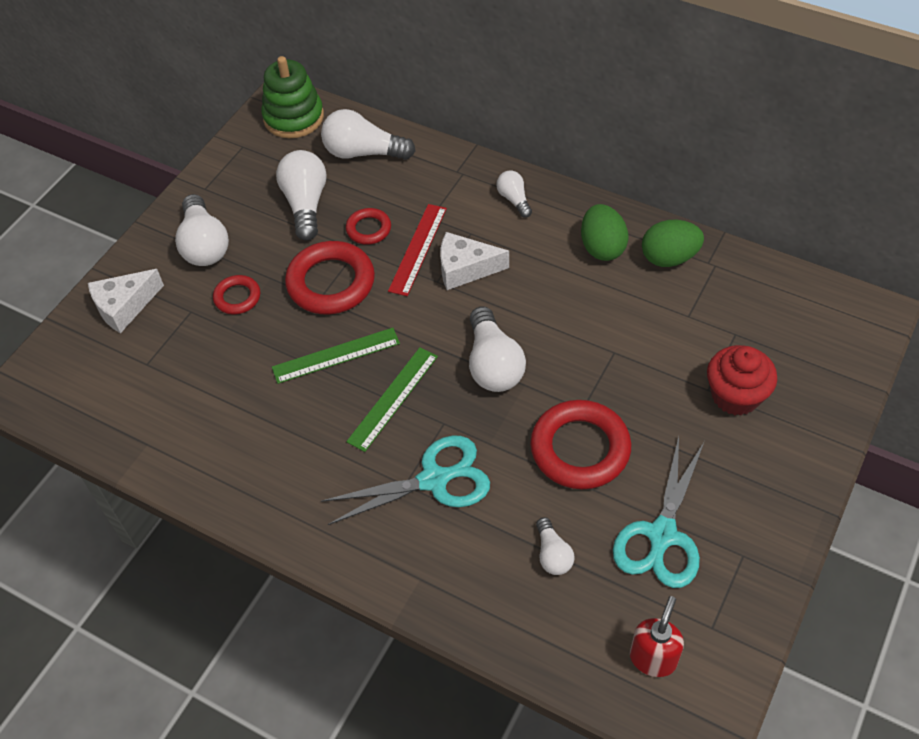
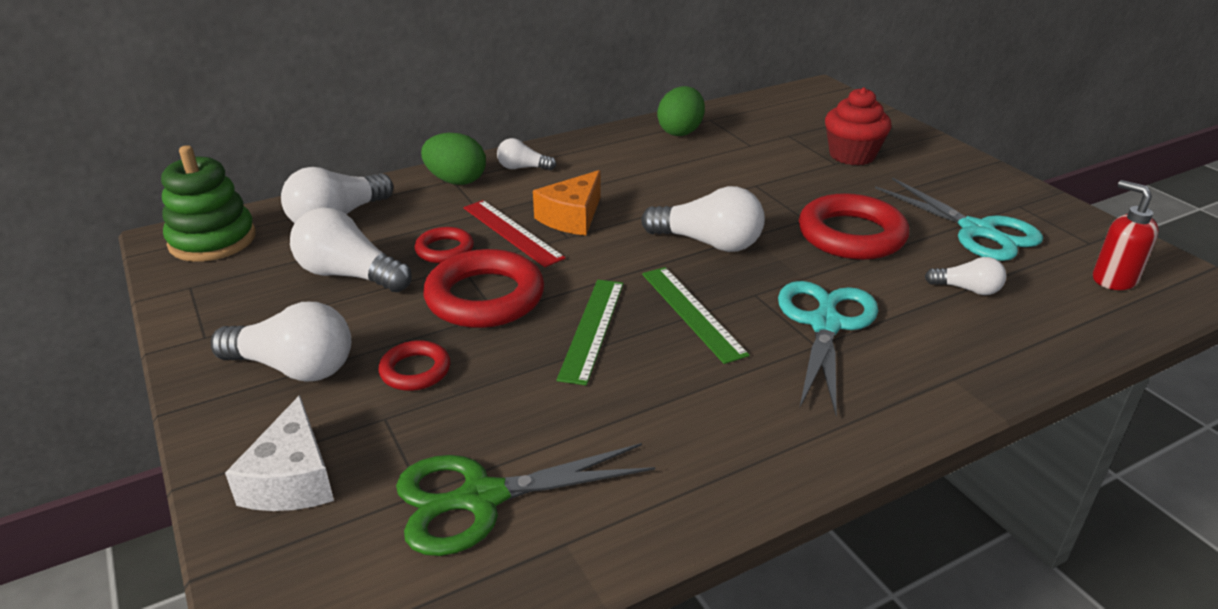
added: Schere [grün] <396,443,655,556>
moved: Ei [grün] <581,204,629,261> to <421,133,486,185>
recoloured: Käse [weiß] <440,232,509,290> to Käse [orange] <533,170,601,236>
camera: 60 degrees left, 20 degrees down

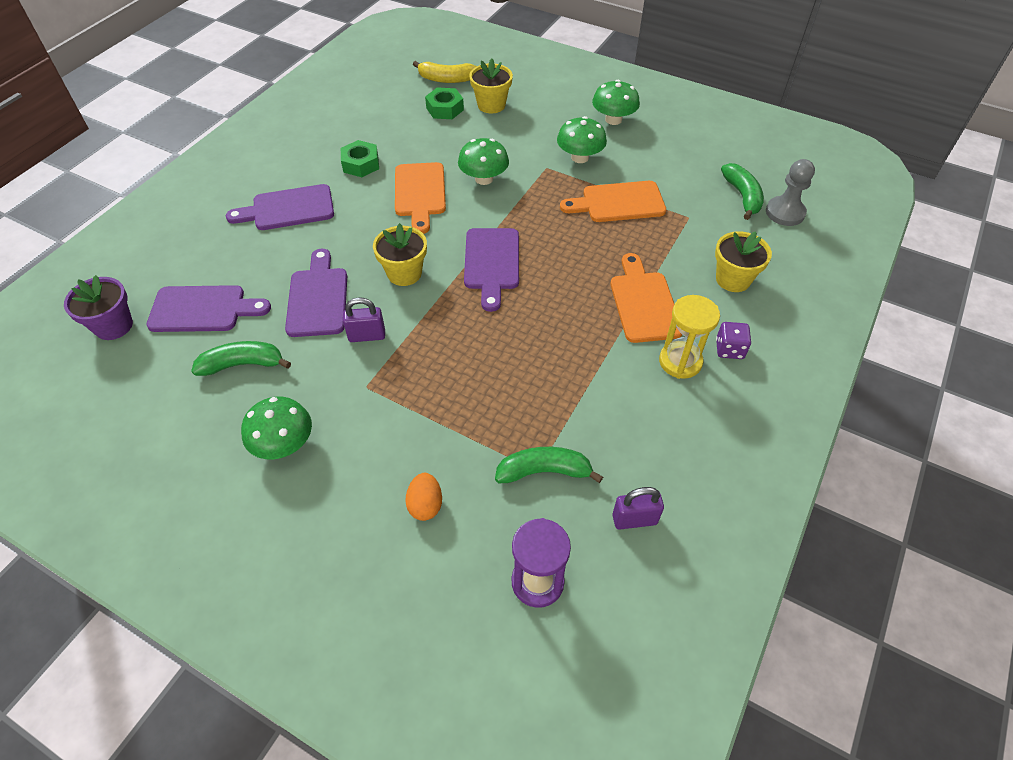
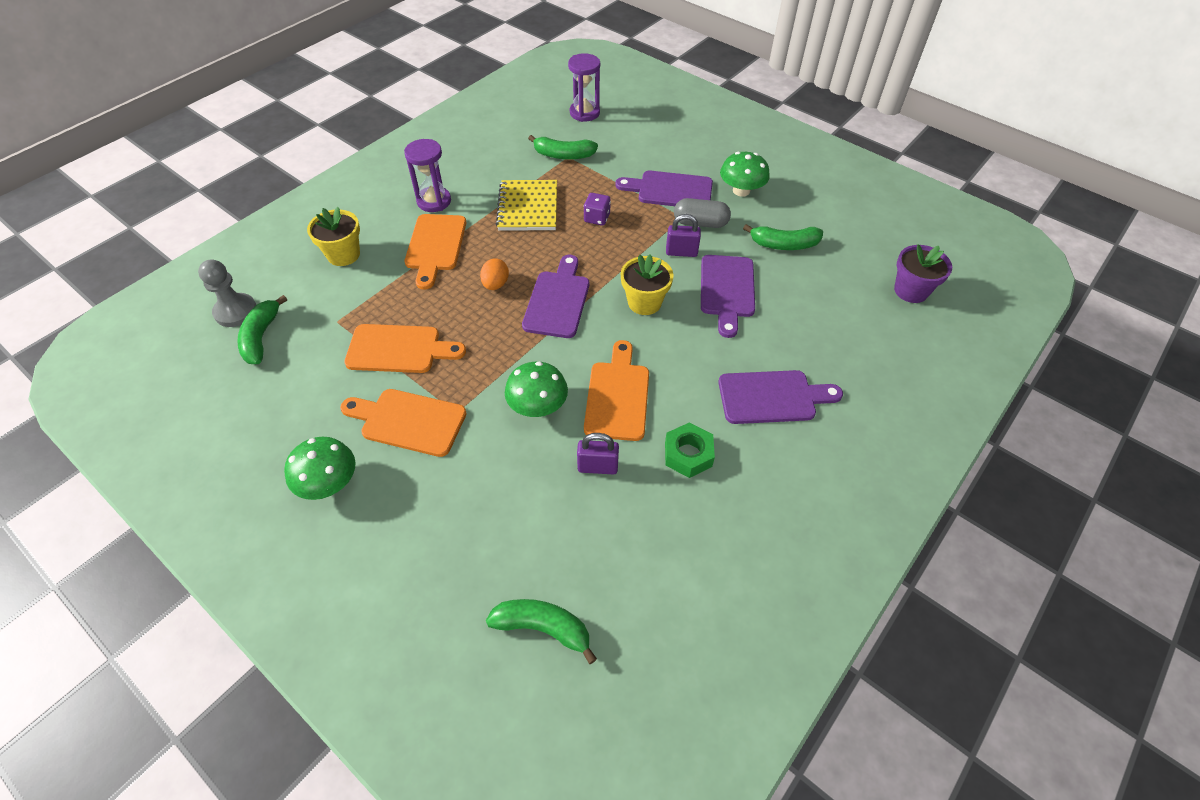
removed: Sechskantmutter [grün] <425,87,464,119>; Blumentopf [gelb] <469,58,513,114>
added: Notizbuch [gelb] <496,180,557,231>; Kapsel [grau] <674,198,731,228>
moved: Schneidebrett [lila] <147,285,271,332> to <615,171,713,206>; Ei [orange] <405,473,442,521> to <480,258,509,290>; Vorhängeschloss [lila] <613,487,664,530> to <577,433,619,474>; Spielwürfel [lila] <716,322,751,359> to <583,193,611,226>
replaced: Pilz [grün] <557,116,607,163> to Schneidebrett [orange] <340,389,467,457>
recoloured: Banane [gelb] <413,61,477,83> to Banane [grün] <486,599,597,664>; Sanduhr [gelb] <659,295,720,379> to Sanduhr [lila] <404,139,451,212>
camera: 170 degrees left, 0 degrees up

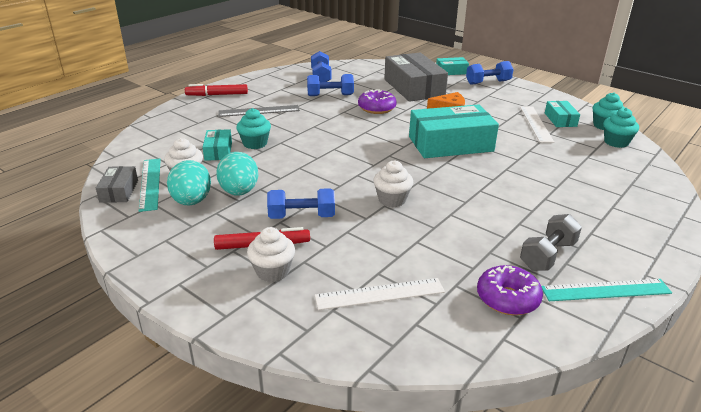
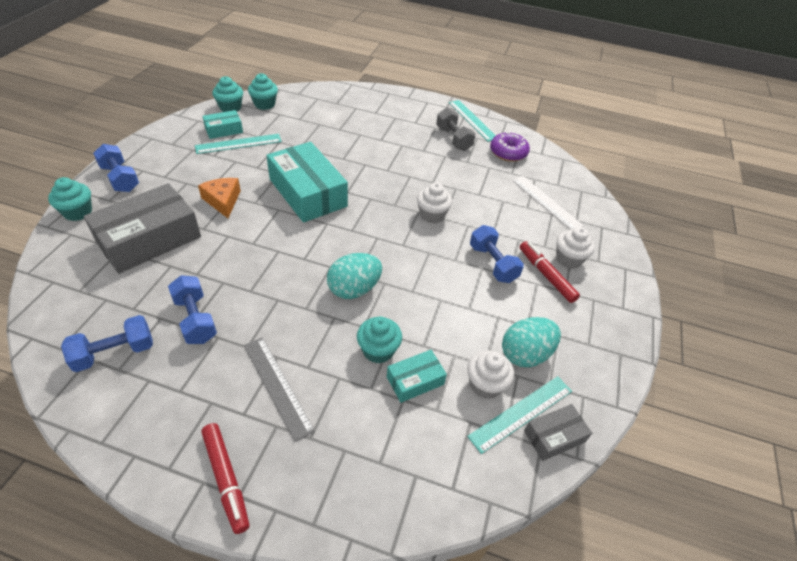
removed: Donut [lila] <358,89,397,114>
moved: Ei [türkis] <216,152,258,196> to <327,253,382,299>
replaced: Schachtel [türkis] <436,57,469,75> to Muffin [türkis] <48,177,92,221>
recoloured: Lineal [weiß] <520,106,554,143> to Lineal [türkis] <195,134,282,154>
turned: Hantel [grau] <520,214,582,271> = <436,108,476,151> 45 degrees clockwise
camera: 115 degrees left, 15 degrees up

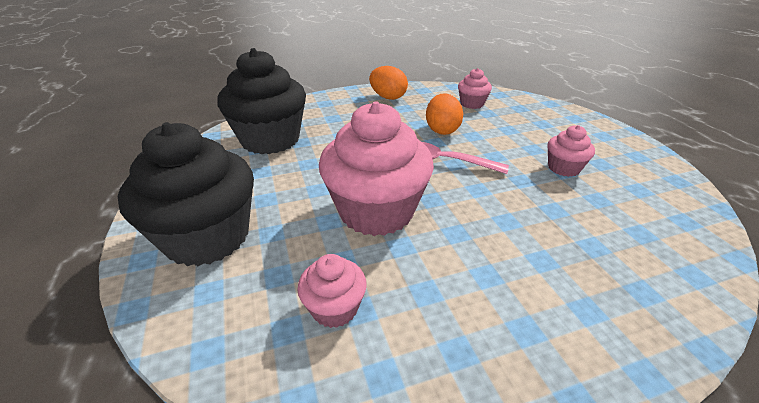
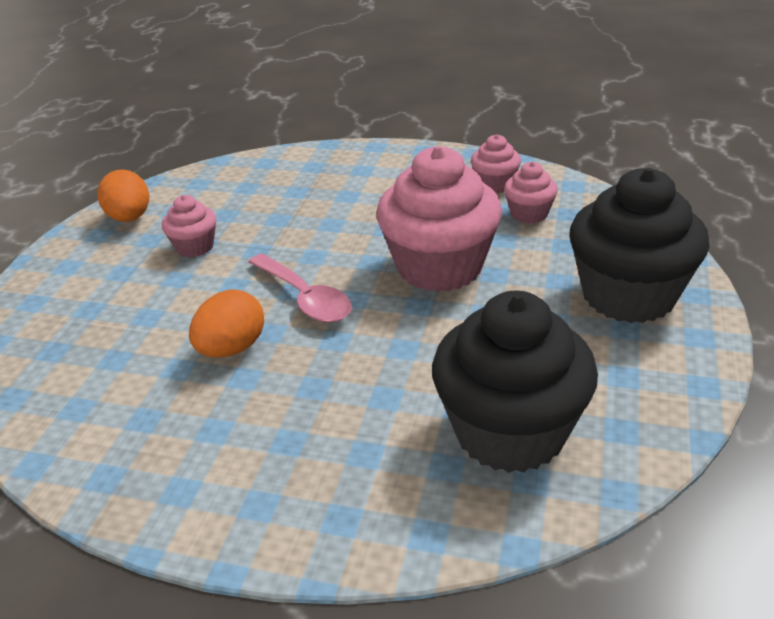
moved: Ei [orange] <369,66,408,100> to <97,170,149,222>; Muffin [rosa] <458,68,492,109> to <471,134,521,193>
camera: 145 degrees left, 0 degrees up

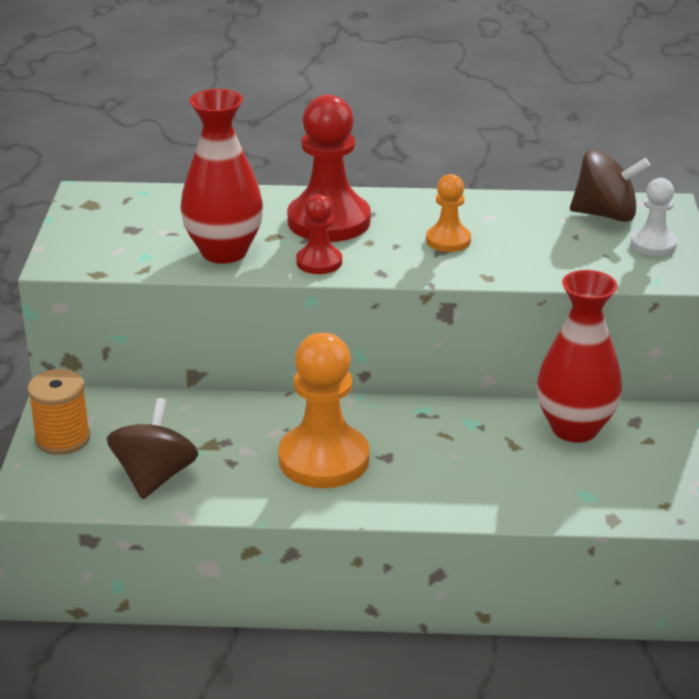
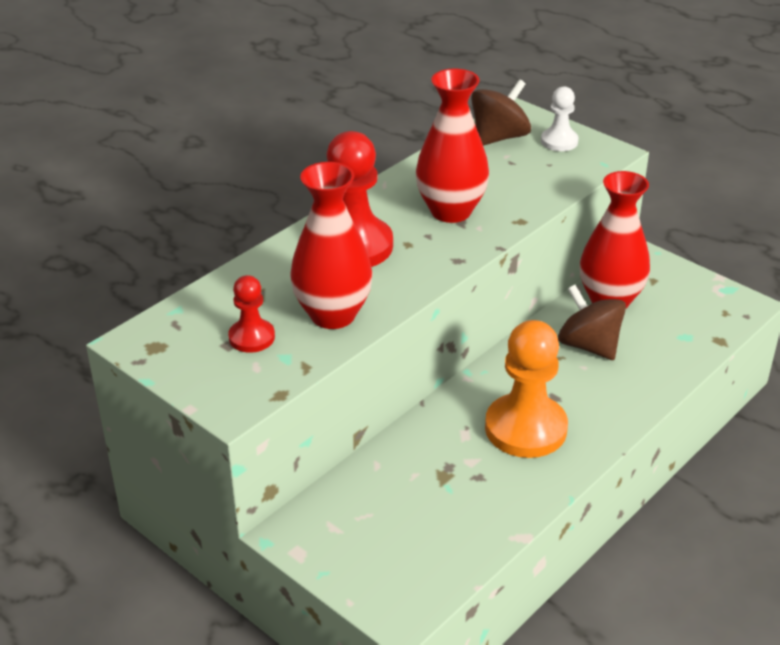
removed: Garnrolle [orange] <27,369,90,455>
moved: Kreisel [braun] <107,398,199,499> to <558,285,626,360>; Bauer [rot] <296,195,342,274> to <228,275,275,353>
replaced: Bauer [orange] <426,174,471,252> to Vase [rot] <416,69,489,223>
camera: 50 degrees left, 5 degrees up

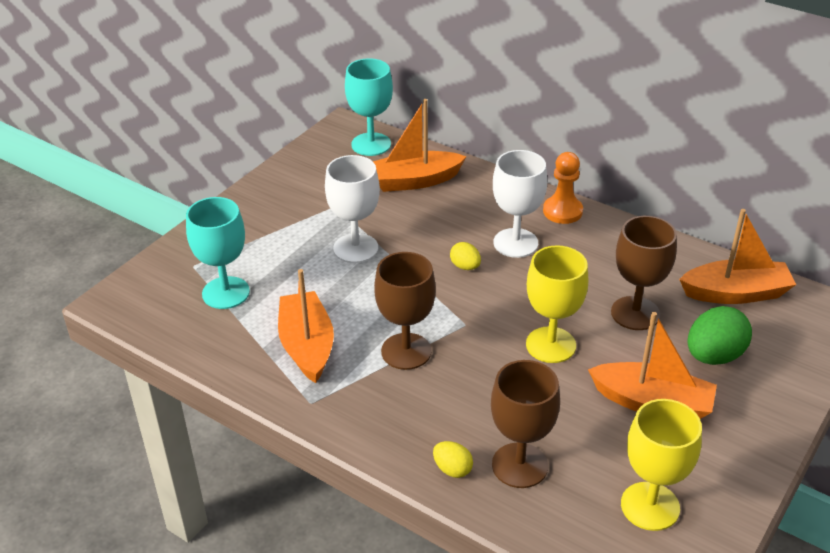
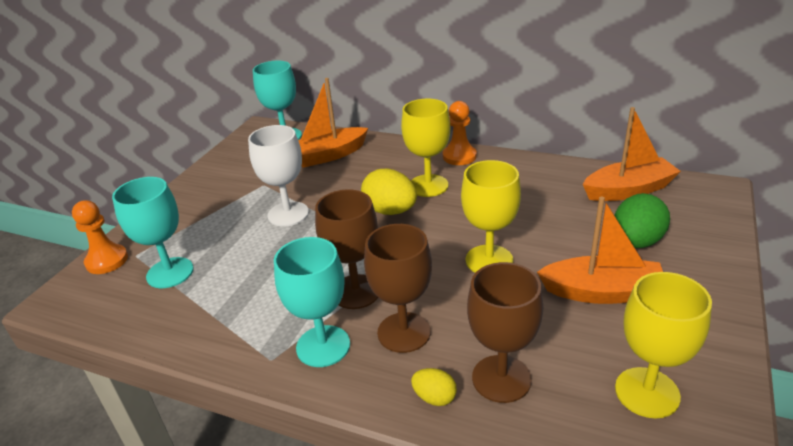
removed: Boot [orange] <278,269,334,383>
added: Bauer [orange] <72,200,128,274>; Kelch [türkis] <274,237,350,367>
moved: Kelch [braun] <611,216,677,330> to <364,224,432,353>
recoloured: Kelch [weiß] <493,150,547,258> to Kelch [gelb] <401,99,450,197>
resized: Ei [gelb] <450,242,481,270> = <361,168,417,215> x1.87
camera: 10 degrees left, 5 degrees down

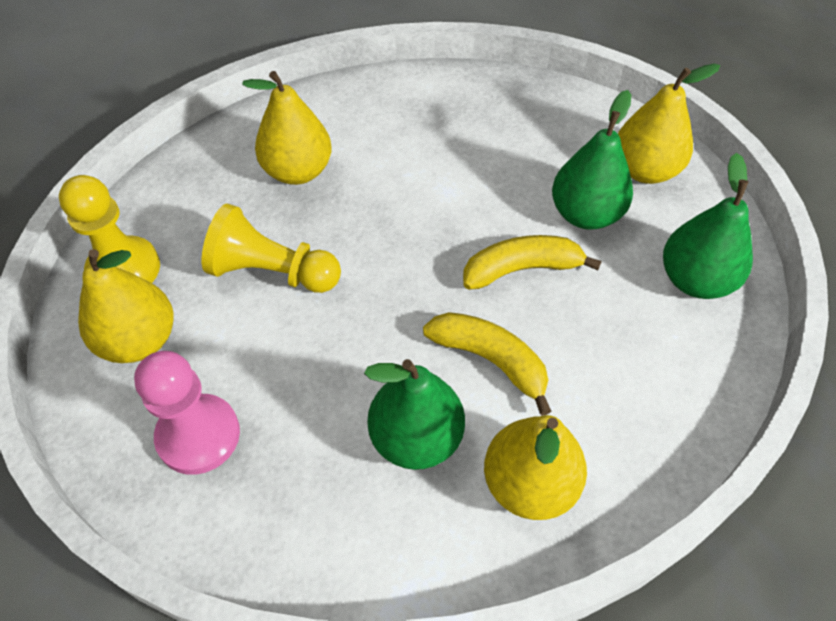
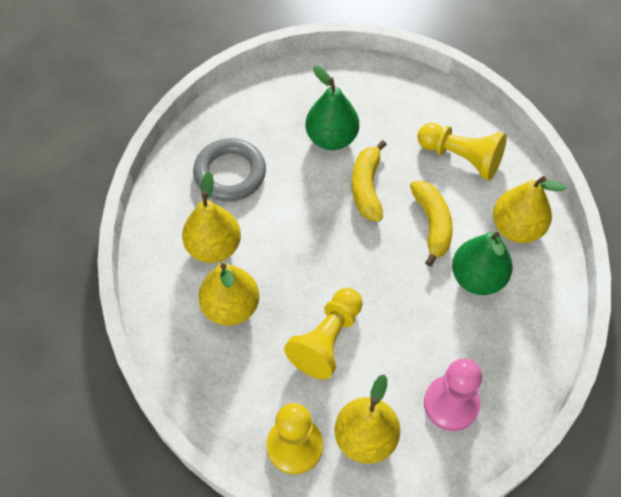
removed: Birne [grün] <663,153,753,299>
added: Ring [grau] <193,138,266,201>; Bauer [gelb] <417,123,507,180>
moved: Birne [gelb] <618,64,720,184> to <182,172,241,263>
turned: Banane [gelb] <423,312,551,416> = <410,181,453,267> 120 degrees clockwise
camera: 75 degrees left, 5 degrees up

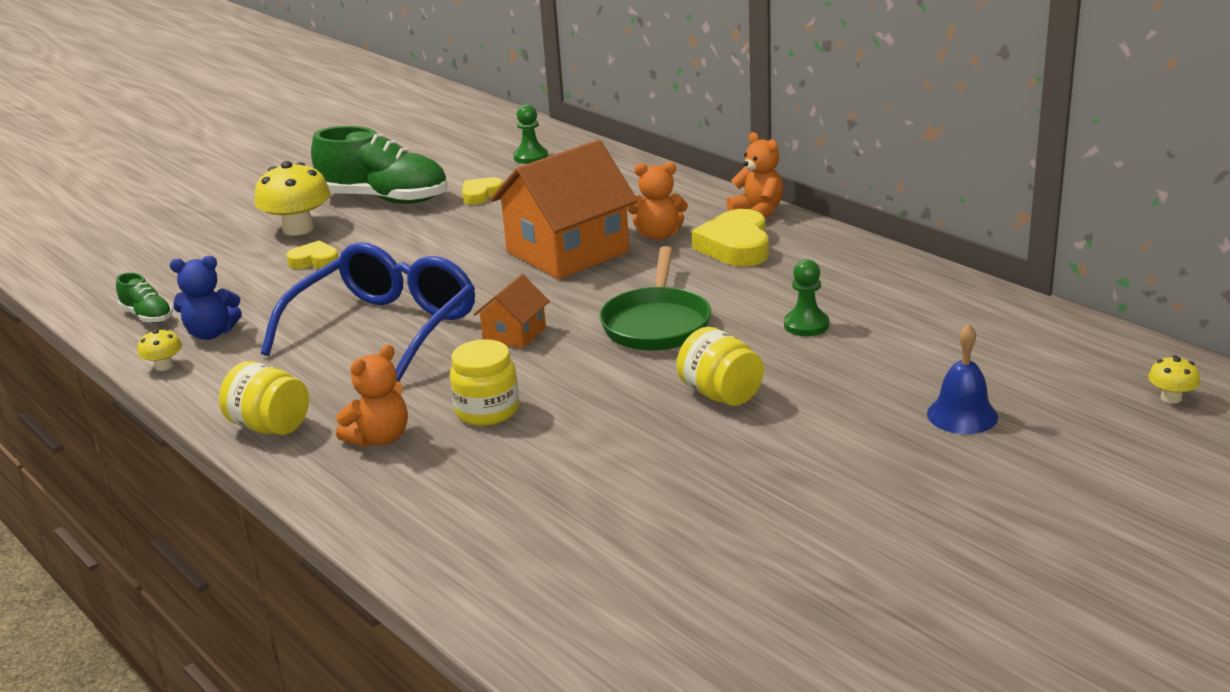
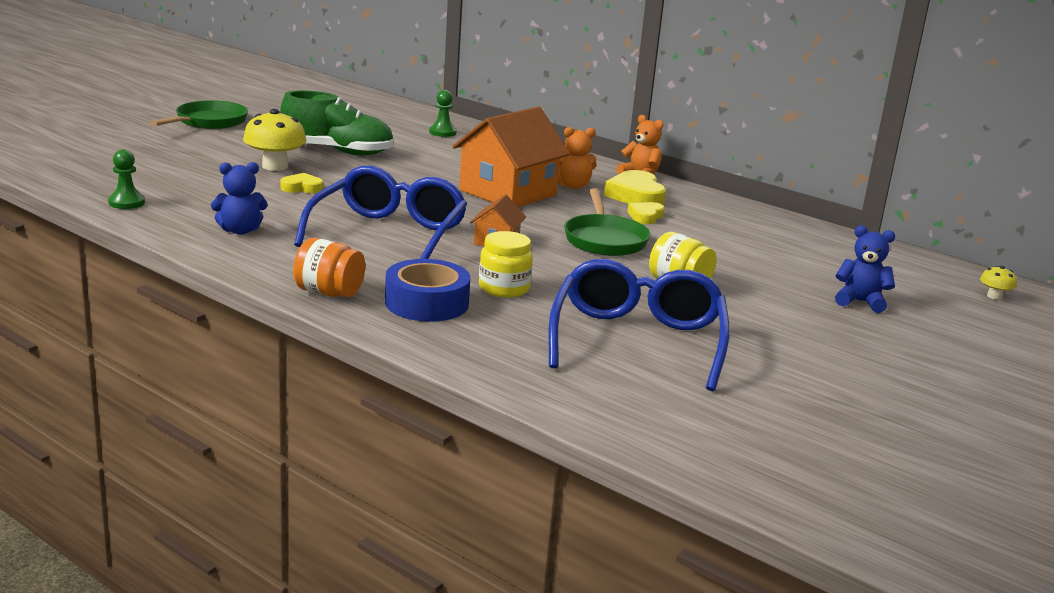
removed: Schuh [grün] <116,273,173,323>; Pilz [gelb] <138,328,182,371>
added: Pfanne [grün] <150,100,248,129>; Brille [blau] <548,259,730,391>
moved: Herz [gelb] <462,177,503,205> to <628,202,665,224>; Bauer [grün] <784,259,829,336> to <108,149,145,209>
replaced: Teddybär [orange] <336,345,408,447> to Klebeband [blau] <385,259,470,322>; Glocke [blau] <927,324,998,434> to Teddybär [blau] <835,225,895,313>
recoloured: Einmachglas [gelb] <219,361,309,435> to Einmachglas [orange] <293,238,365,297>
camera: 15 degrees left, 5 degrees down

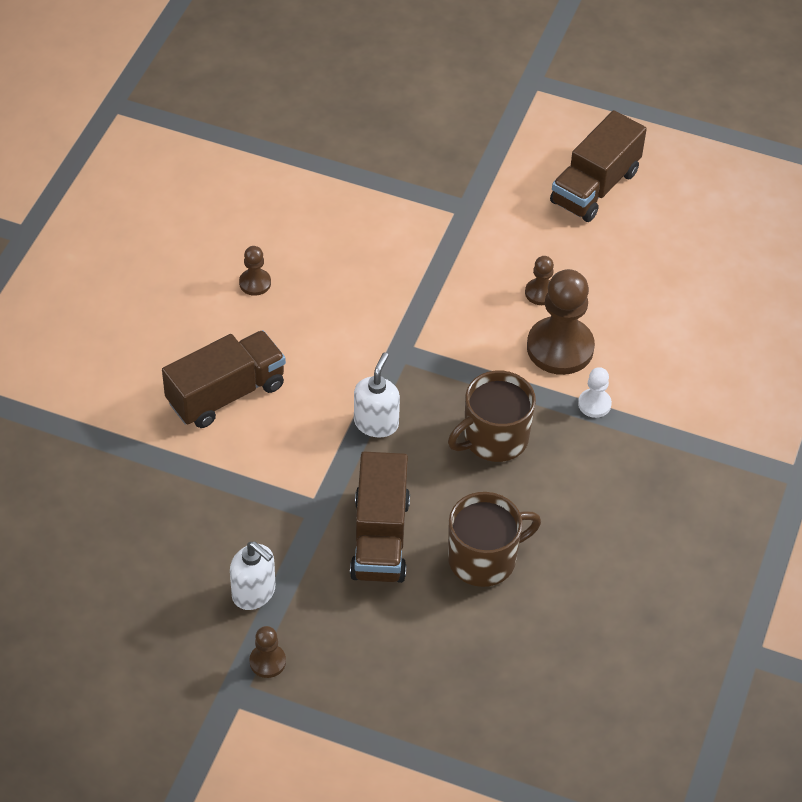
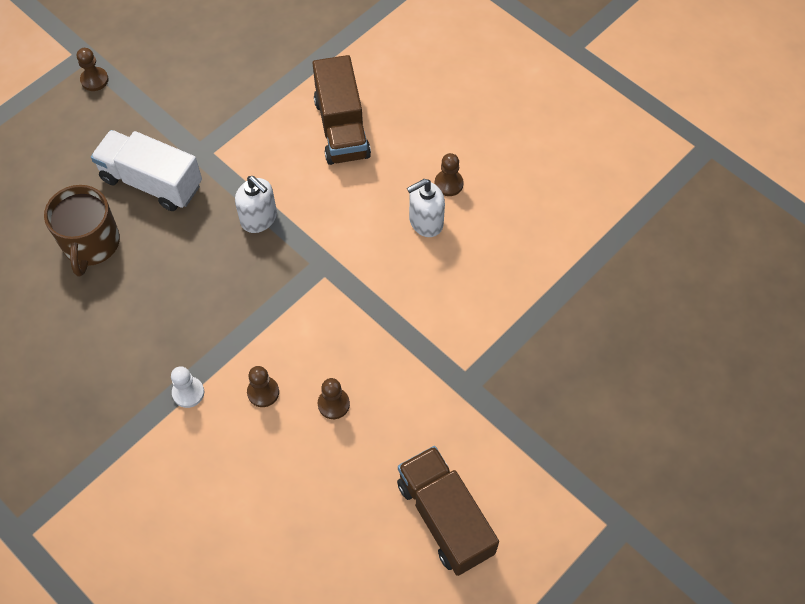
removed: Tasse [braun] <448,370,536,462>
moved: Seifenspender [weiß] <230,542,275,610> to <407,179,445,237>
recoloured: Lastwagen [braun] <350,452,410,583> to Lastwagen [weiß] <91,130,202,211>
resized: Bauer [braun] <527,269,595,375> = <247,366,279,407> x0.48
camera: 115 degrees right, 10 degrees up

